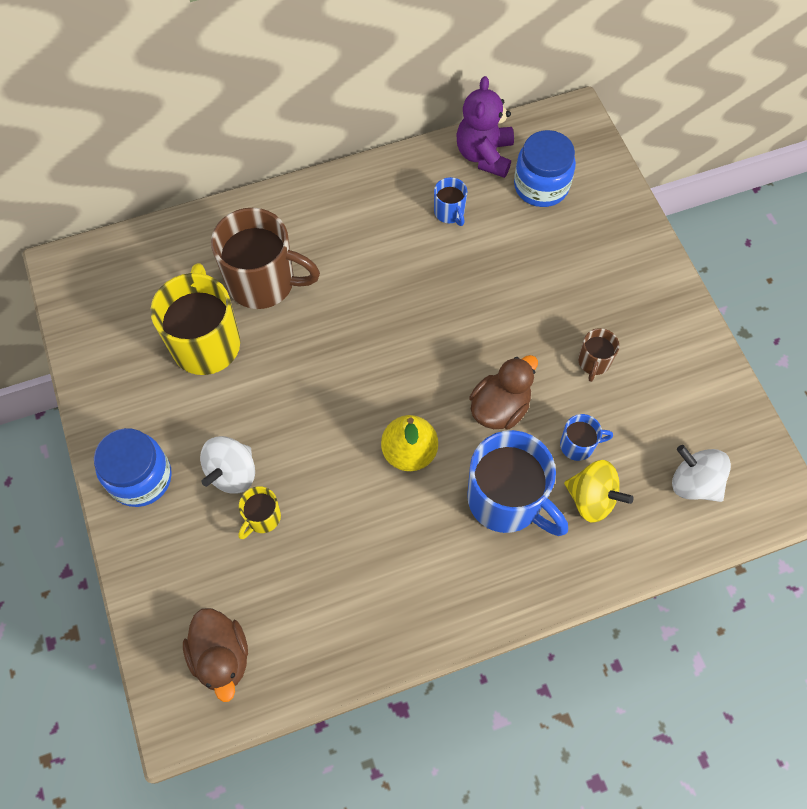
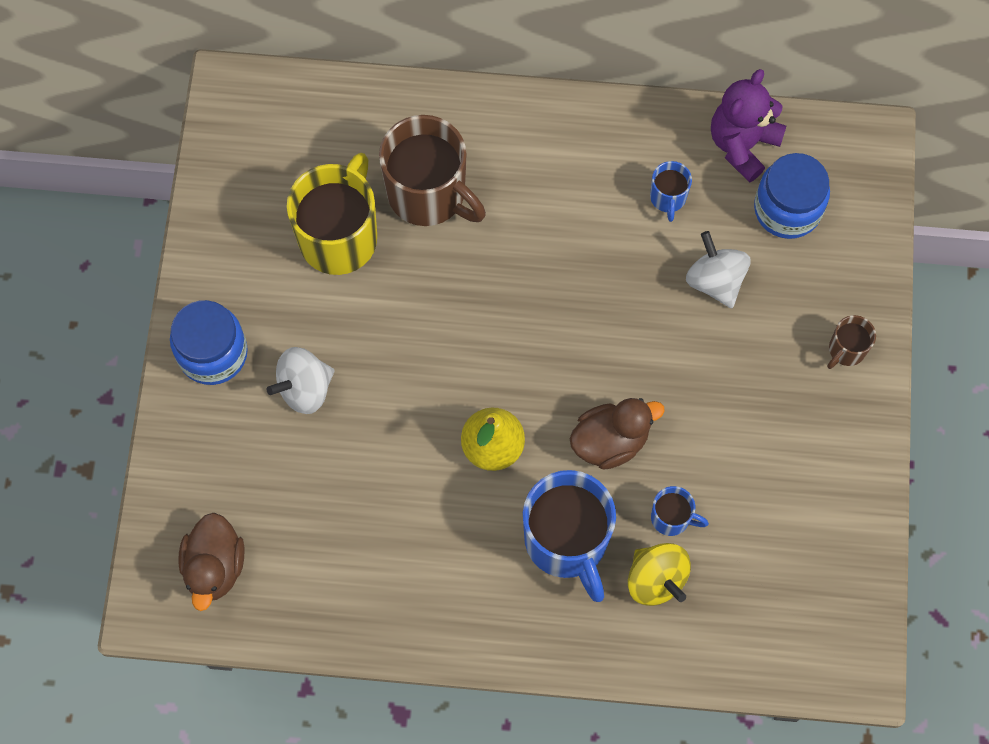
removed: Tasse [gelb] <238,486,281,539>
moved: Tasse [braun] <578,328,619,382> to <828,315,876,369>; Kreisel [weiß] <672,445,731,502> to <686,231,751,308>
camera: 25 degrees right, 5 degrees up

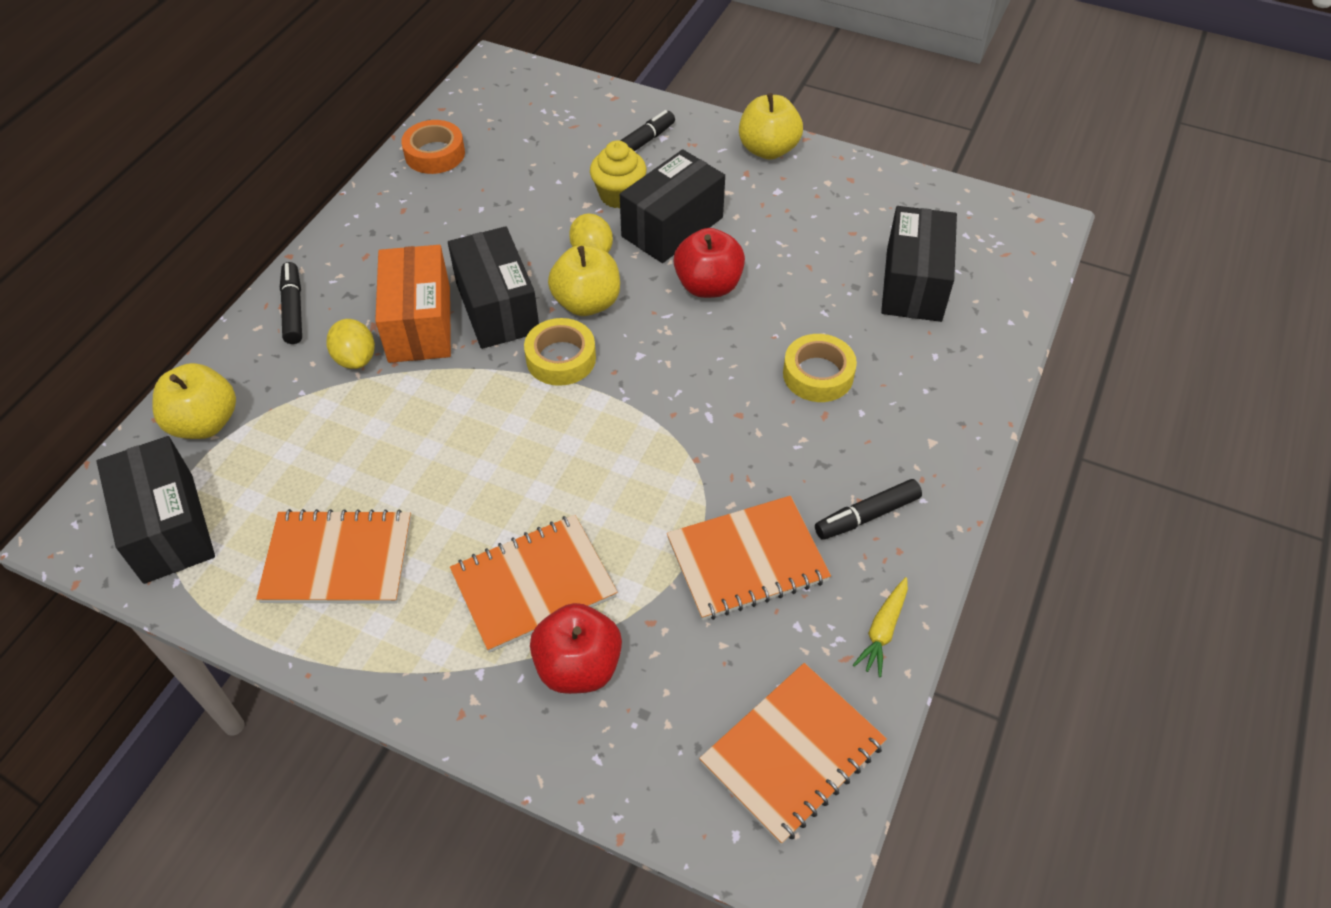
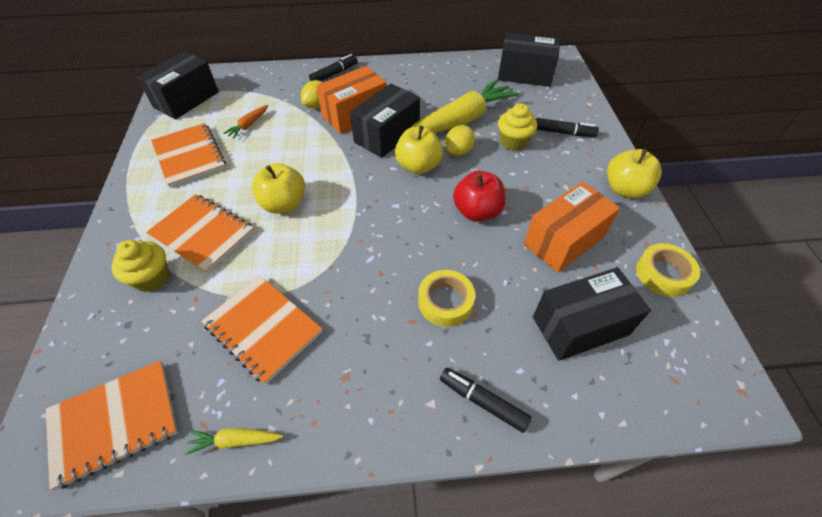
removed: Klebeband [orange] <401,120,465,174>
added: Karotte [orange] <223,105,268,139>; Karotte [gelb] <411,79,519,133>; Schachtel [orange] <524,182,620,272>
moved: Apfel [gelb] <152,363,236,439> to <252,163,305,214>; Klebeband [gelb] <524,318,596,386> to <636,243,700,297>; Schachtel [schwarz] <620,149,725,263> to <498,33,560,87>; Filzstift [schwarz] <815,479,922,540> to <440,368,532,433>
replaced: Apfel [rot] <530,603,622,694> to Muffin [gelb] <111,240,170,292>
turned: Notizbuch [orange] <699,663,887,844> = <46,360,178,490> 45 degrees counterclockwise
camera: 60 degrees right, 0 degrees up

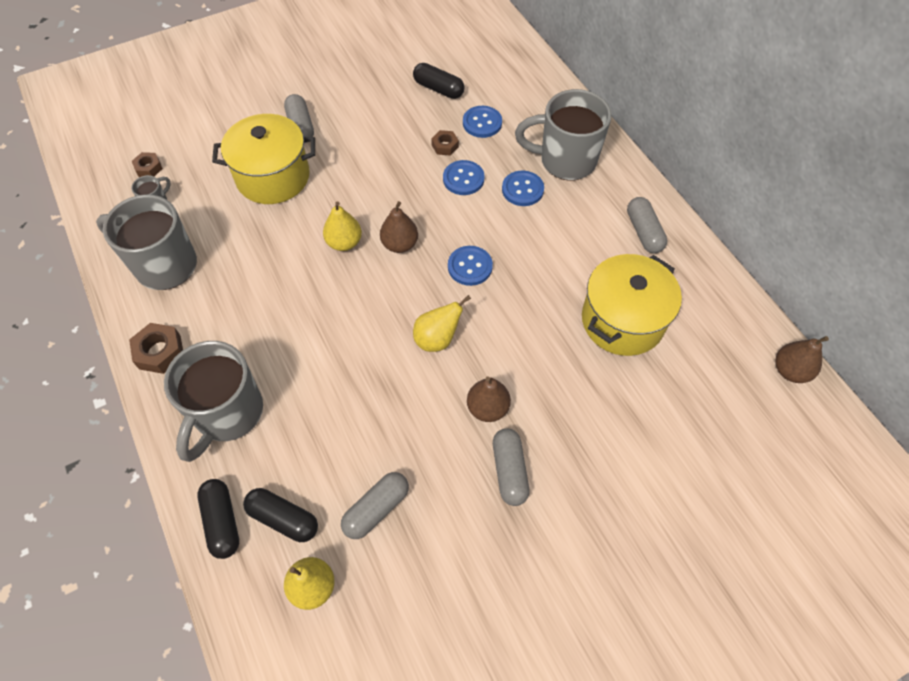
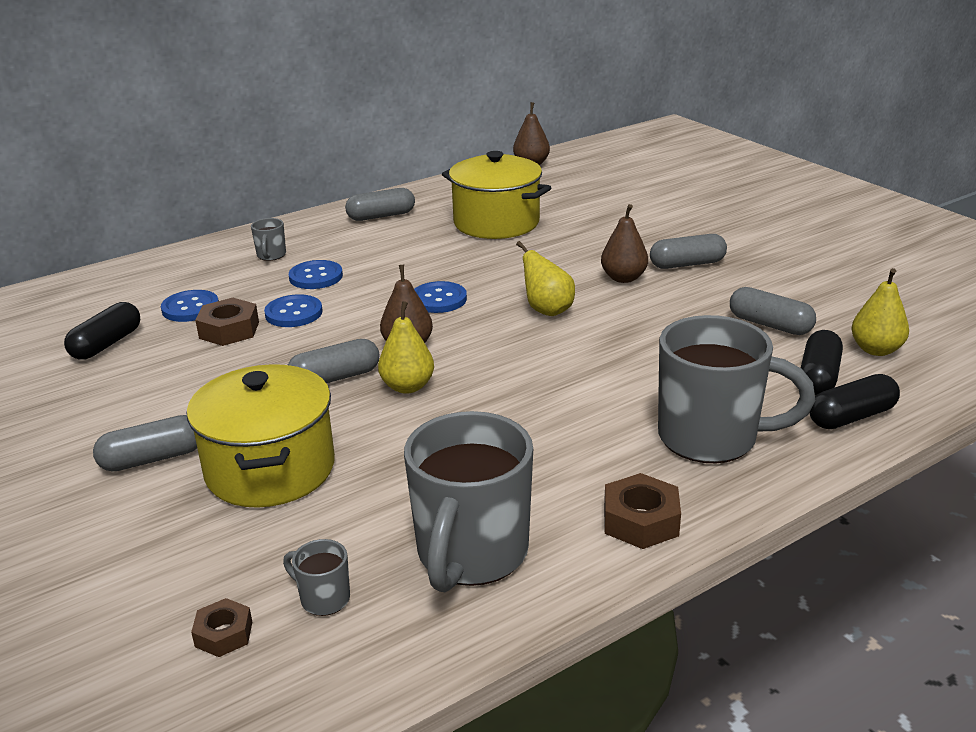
added: Kapsel [grau] <288,339,380,383>
resized: Sechskantmutter [braun] <431,130,459,156> = <195,298,259,346> x1.57; Tasse [grau] <515,89,612,181> = <251,218,286,261> x0.42
camera: 95 degrees left, 30 degrees down

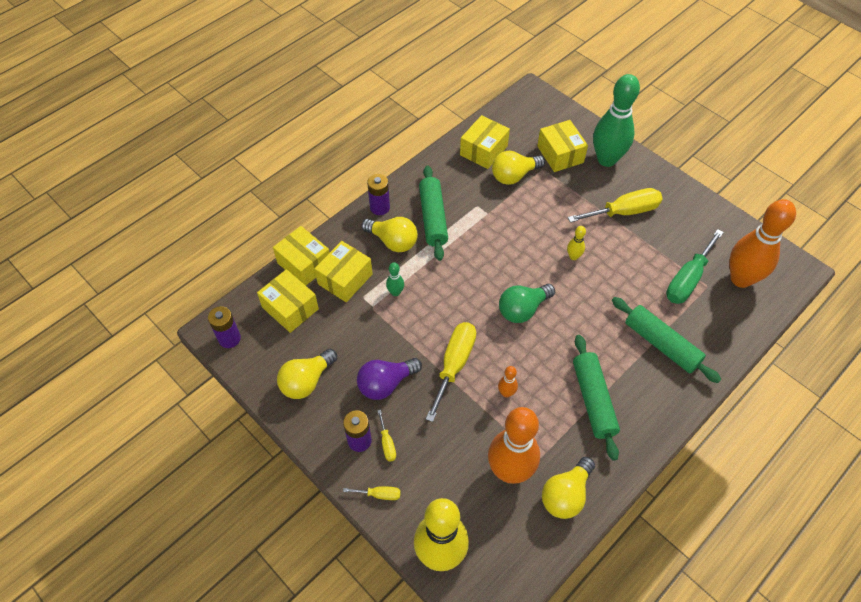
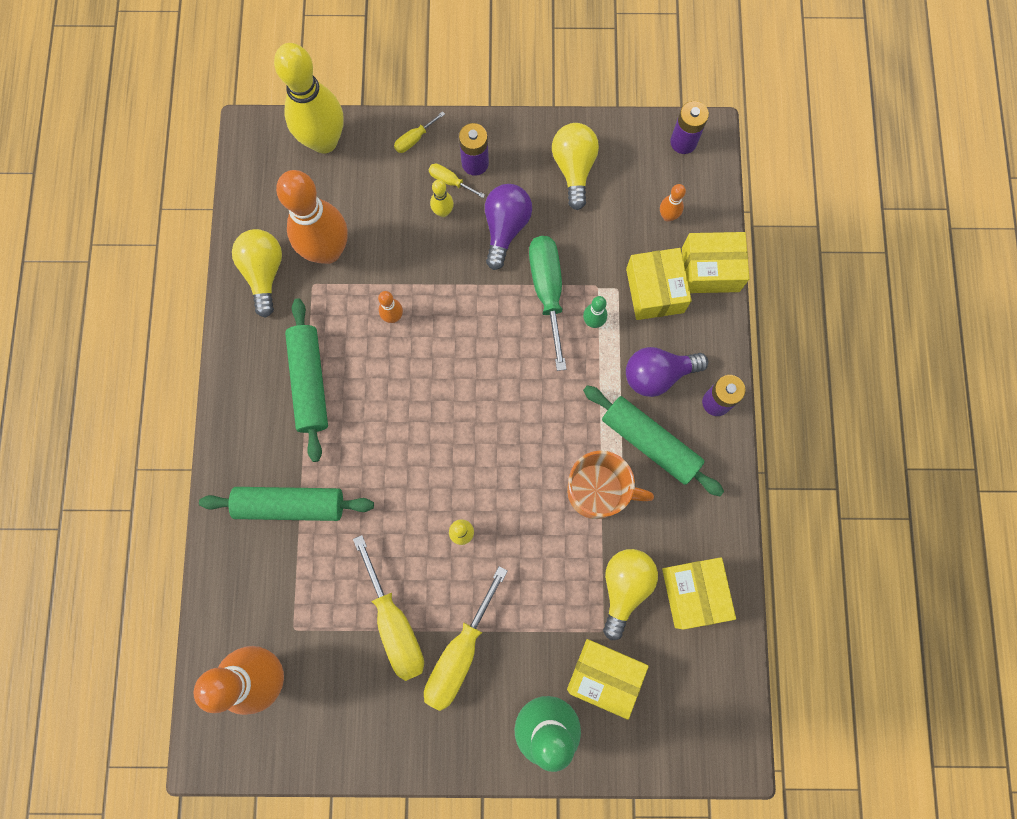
removed: Glühbirne [grün] <499,284,555,323>
added: Bowlingkegel [gelb] <430,180,454,217>; Tasse [orange] <567,450,654,519>
moved: Schraubenzieher [gelb] <426,322,476,422> to <353,535,424,681>; Schraubenzieher [grün] <666,229,724,304> to <529,236,566,371>
replaced: Schachtel [gelb] <257,269,319,333> to Bowlingkegel [orange] <660,184,686,222>
recoloured: Glühbirne [gelb] <361,217,418,252> to Glühbirne [lila] <626,347,708,397>
turned: Nudelholz [grün] <573,335,620,461> = <285,298,328,462> 45 degrees clockwise
camera: 135 degrees right, 20 degrees up

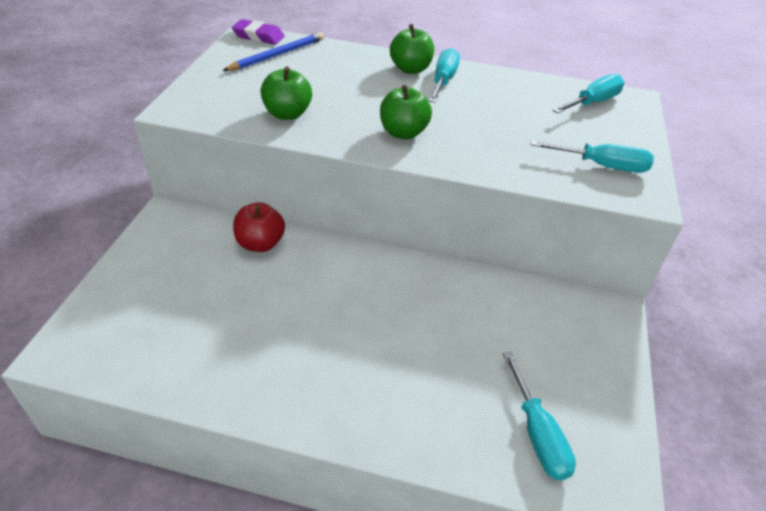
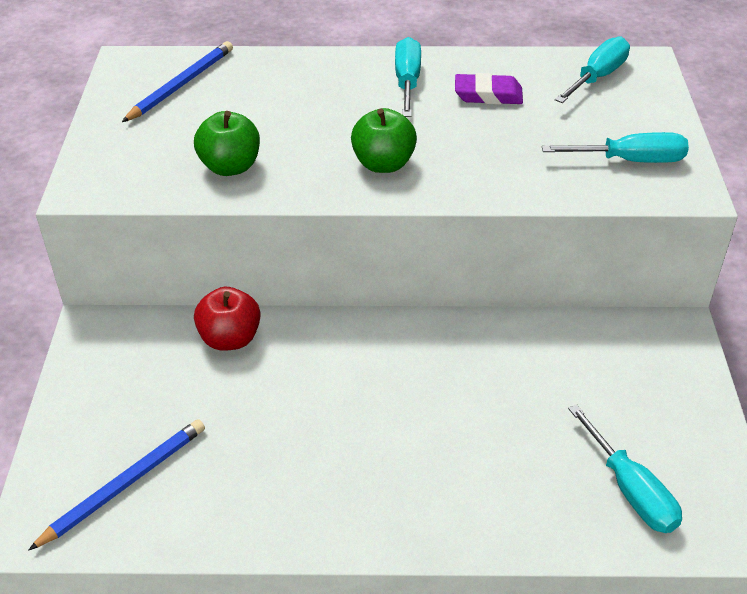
removed: Apfel [grün] <390,24,434,74>
added: Bleistift [blau] <28,419,205,551>
moved: Radiergummi [lila] <232,19,285,45> to <455,73,523,105>
camera: 10 degrees left, 0 degrees up

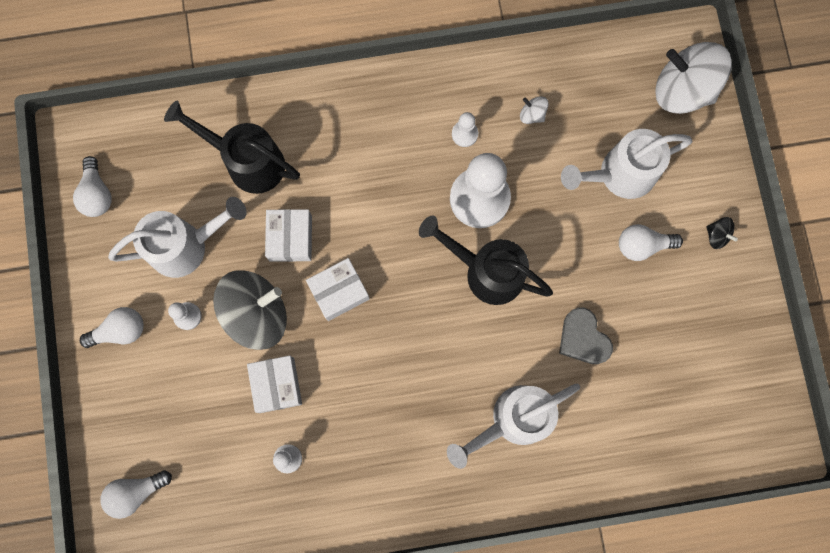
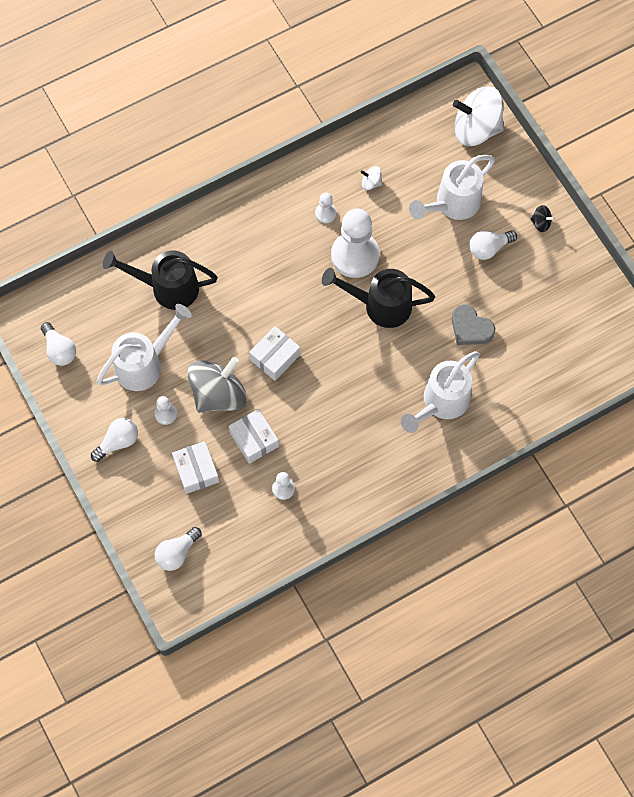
moved: Schachtel [weiß] <265,209,312,262> to <172,441,219,494>
camera: 20 degrees left, 10 degrees down

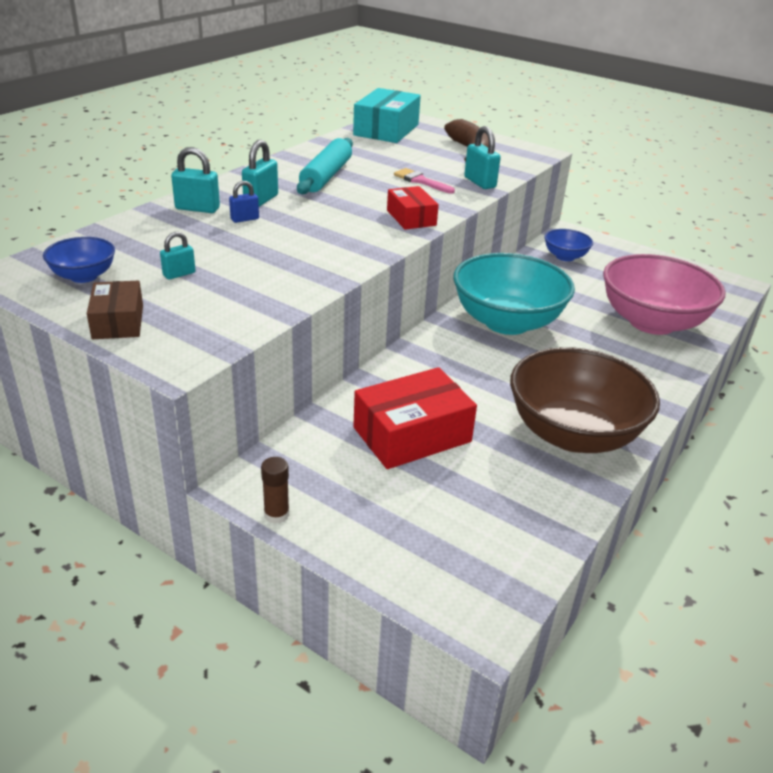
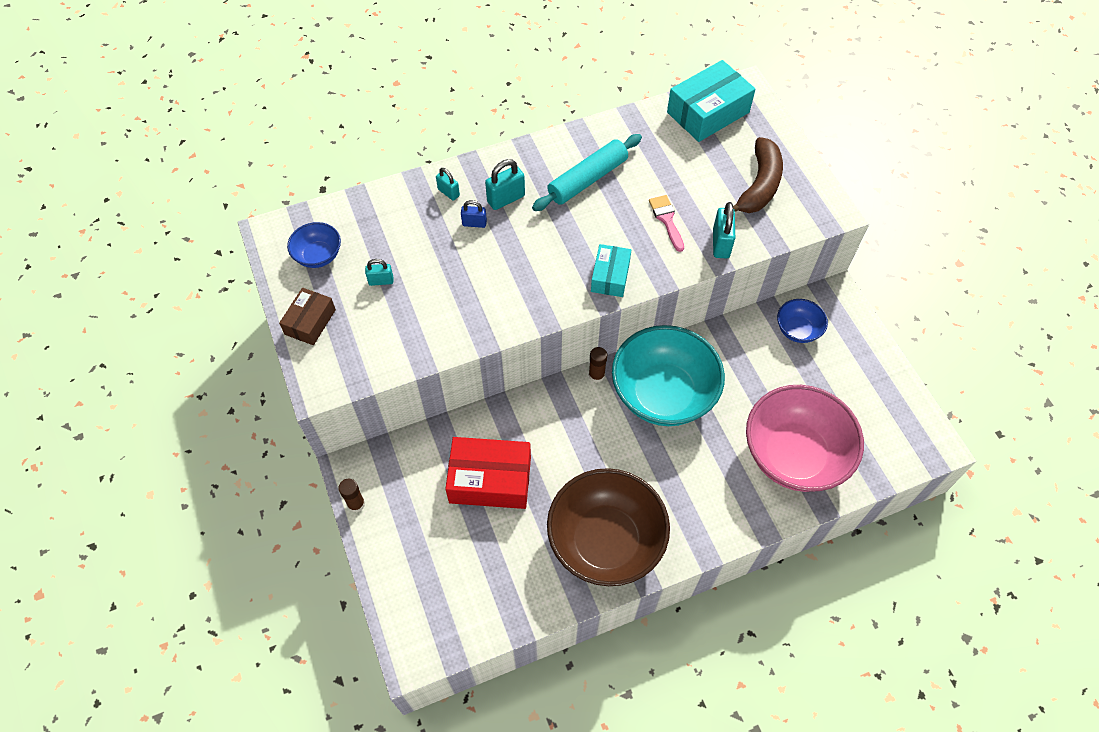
added: Klebestift [braun] <589,347,607,383>
recoloured: Schachtel [rot] <387,186,439,230> to Schachtel [türkis] <591,244,631,297>
resized: Vorhängeschloss [türkis] <171,147,220,213> = <436,168,460,201> x0.63
camera: 35 degrees right, 25 degrees up

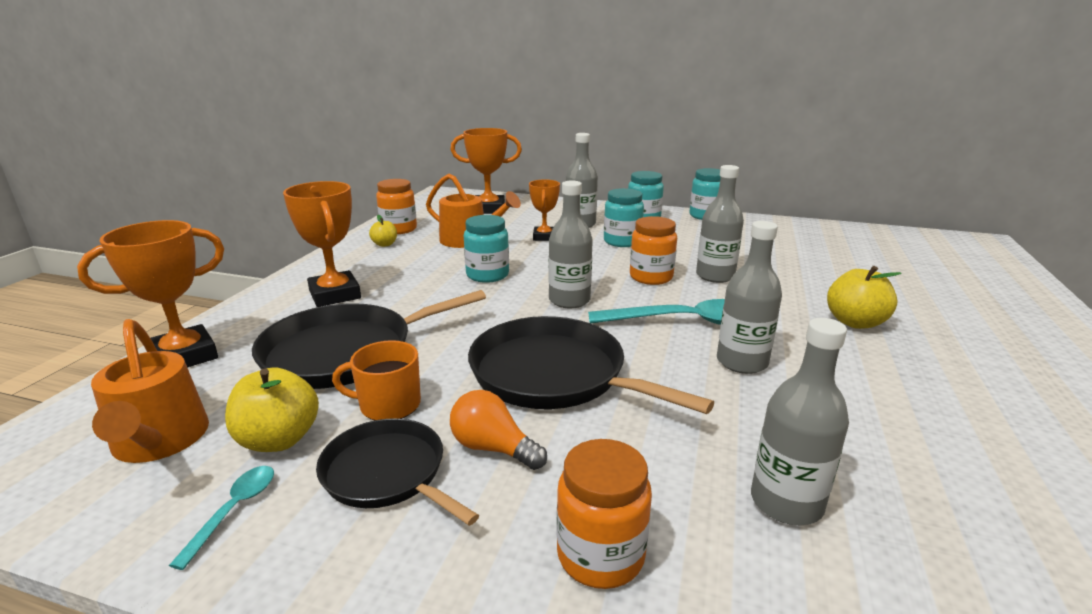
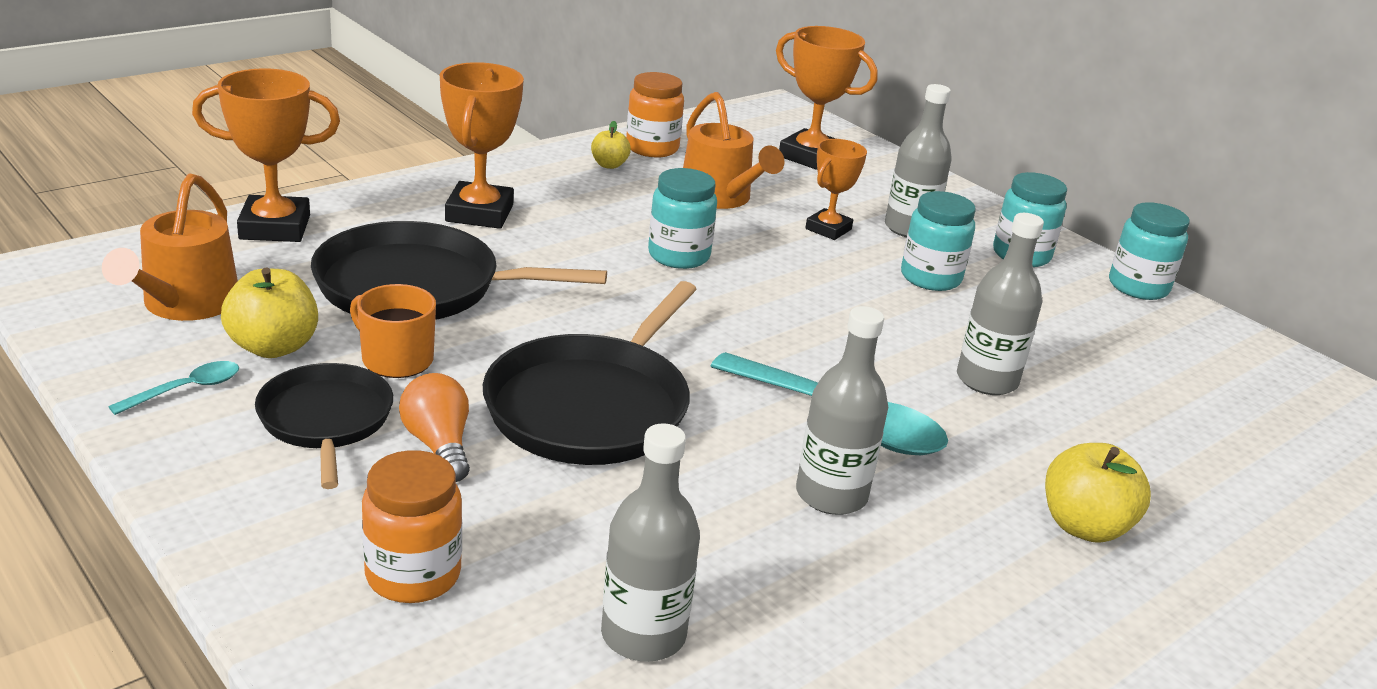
removed: Flasche [grau] <549,181,593,308>; Einmachglas [orange] <630,216,677,285>
turned: Pfanne [schwarz] <468,316,714,414> = <483,281,697,465> 135 degrees counterclockwise
camera: 30 degrees right, 5 degrees up

